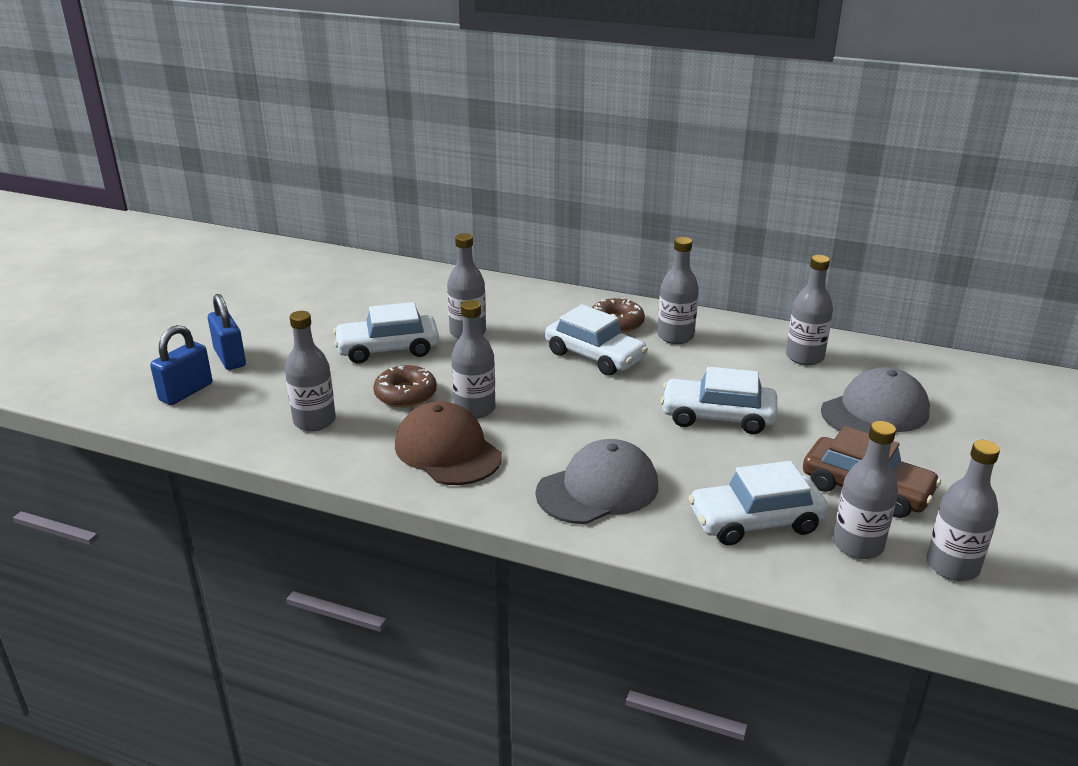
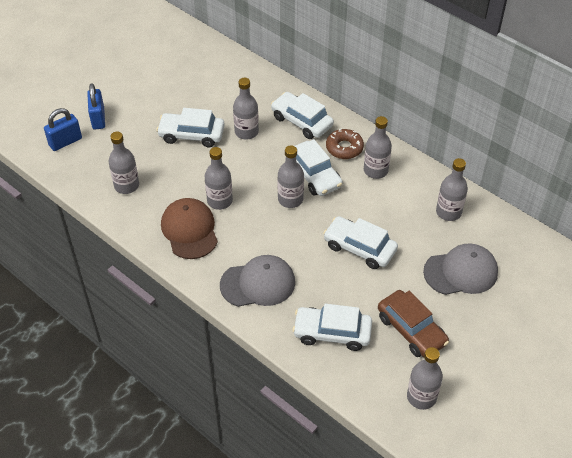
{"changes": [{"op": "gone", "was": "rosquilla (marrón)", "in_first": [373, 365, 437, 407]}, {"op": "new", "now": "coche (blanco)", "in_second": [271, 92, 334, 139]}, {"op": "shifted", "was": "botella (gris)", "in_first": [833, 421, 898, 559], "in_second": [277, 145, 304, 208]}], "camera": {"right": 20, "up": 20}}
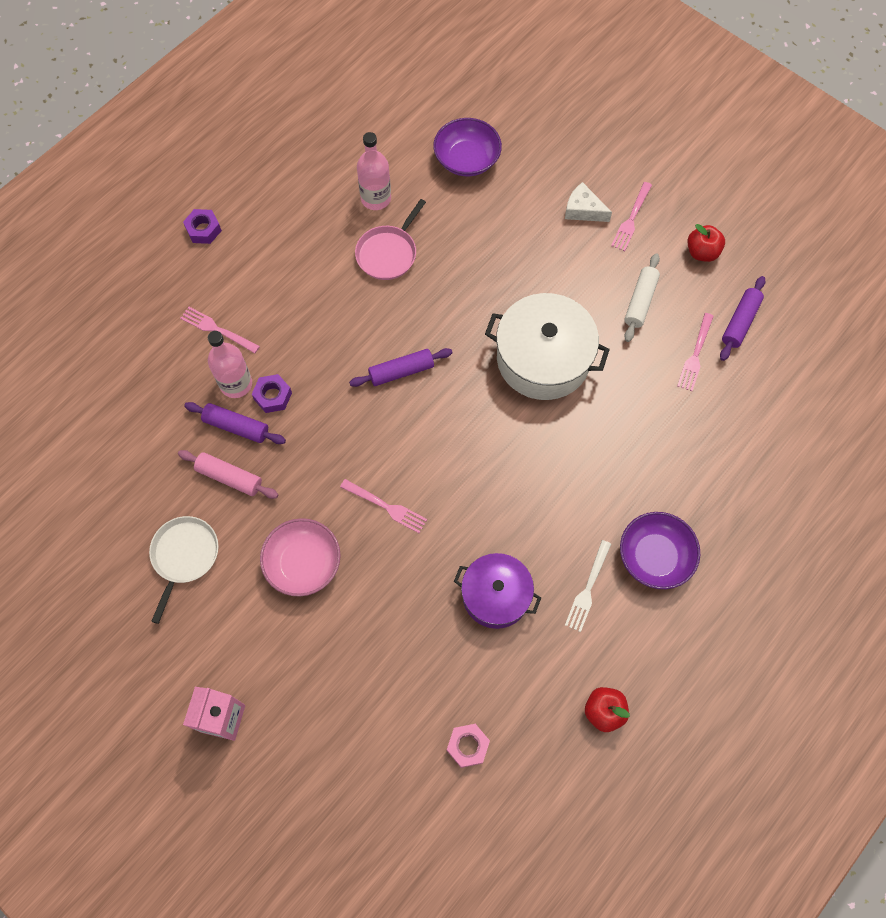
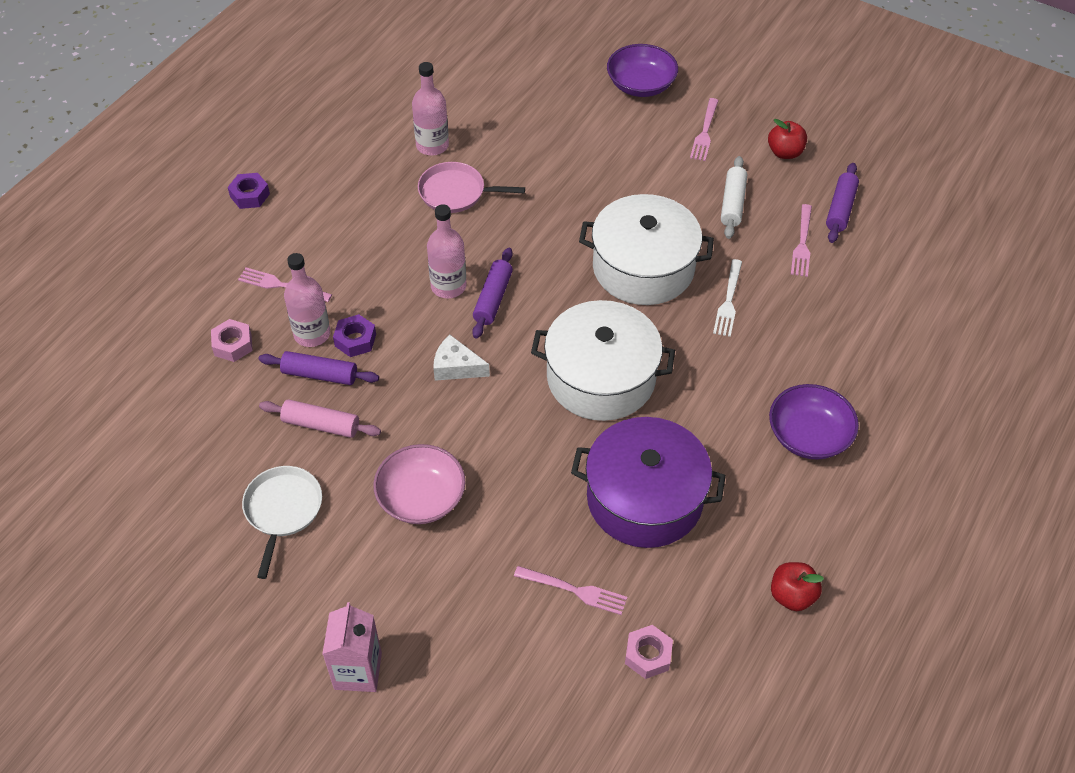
{"changes": [{"op": "new", "now": "tuerca (rosa)", "in_second": [211, 319, 253, 362]}, {"op": "new", "now": "botella (rosa)", "in_second": [427, 204, 467, 298]}, {"op": "new", "now": "olla (blanco)", "in_second": [531, 300, 675, 421]}, {"op": "shifted", "was": "tenedor (rosa)", "in_first": [340, 479, 427, 533], "in_second": [514, 566, 627, 615]}, {"op": "shifted", "was": "cuenco (morado)", "in_first": [433, 118, 502, 176], "in_second": [607, 44, 678, 97]}, {"op": "shifted", "was": "queso (blanco)", "in_first": [565, 182, 612, 222], "in_second": [433, 335, 490, 381]}, {"op": "shifted", "was": "tenedor (blanco)", "in_first": [565, 540, 611, 632], "in_second": [713, 259, 742, 337]}, {"op": "rotated", "was": "rodillo (morado)", "in_first": [349, 348, 453, 387], "in_second": [472, 248, 513, 339], "clockwise": -45}, {"op": "rotated", "was": "sartén (rosa)", "in_first": [355, 199, 426, 280], "in_second": [418, 162, 525, 213], "clockwise": 75}, {"op": "scaled", "was": "olla (morado)", "in_first": [454, 553, 541, 629], "in_second": [571, 417, 726, 548], "ratio": 1.52}], "camera": {"right": -10, "up": -15}}
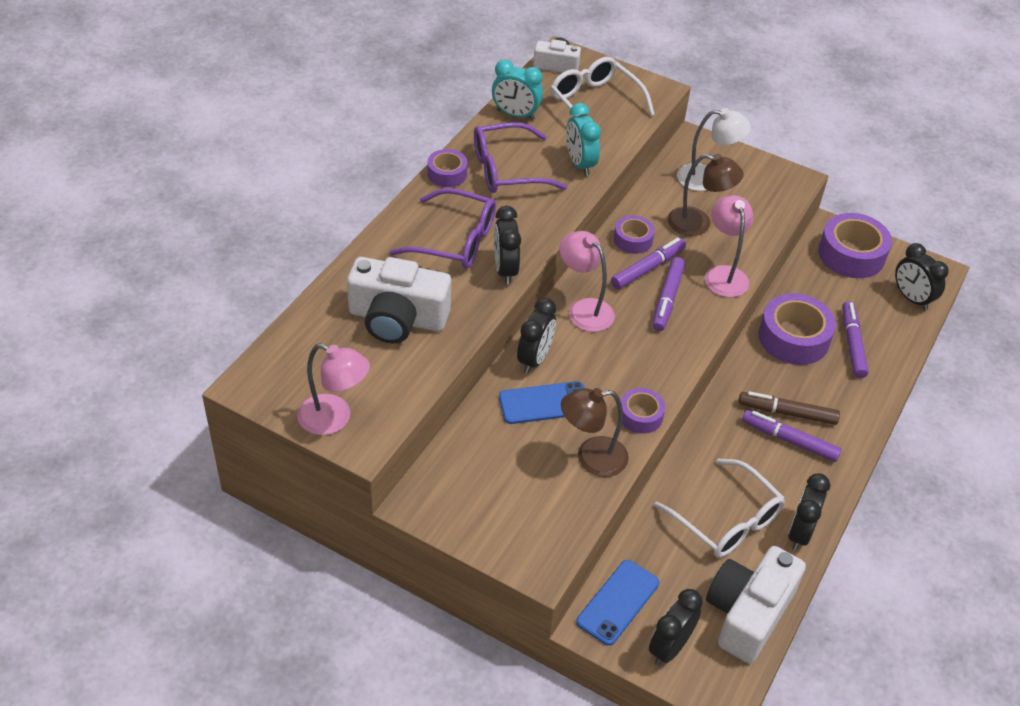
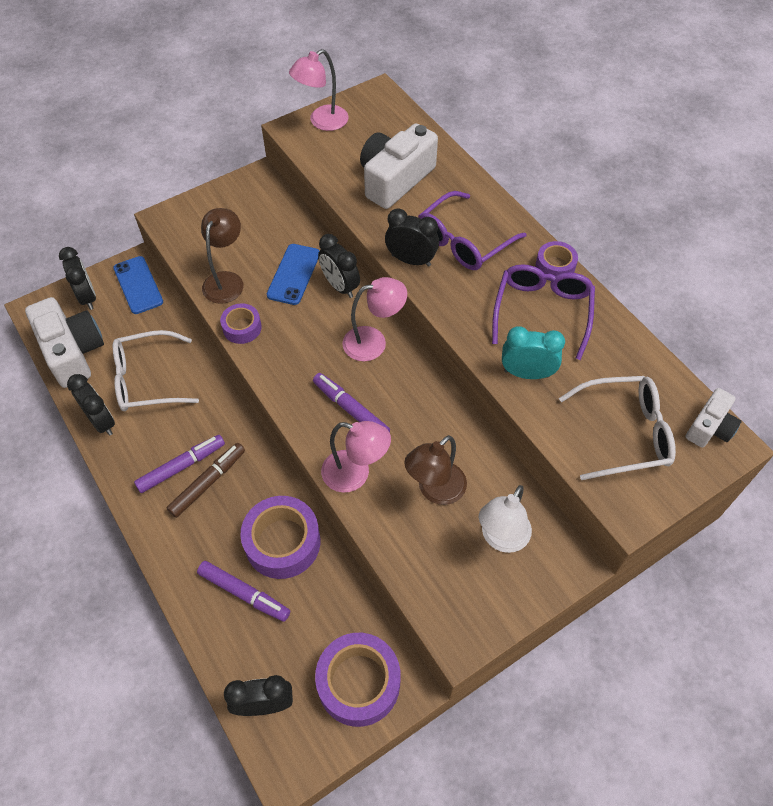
{"changes": [{"op": "gone", "was": "despertador (turquesa)", "in_first": [492, 60, 543, 120]}, {"op": "gone", "was": "rotulador (morado)", "in_first": [611, 238, 686, 289]}, {"op": "gone", "was": "cinta adhesiva (morado)", "in_first": [614, 215, 655, 254]}], "camera": {"right": 120, "up": 10}}
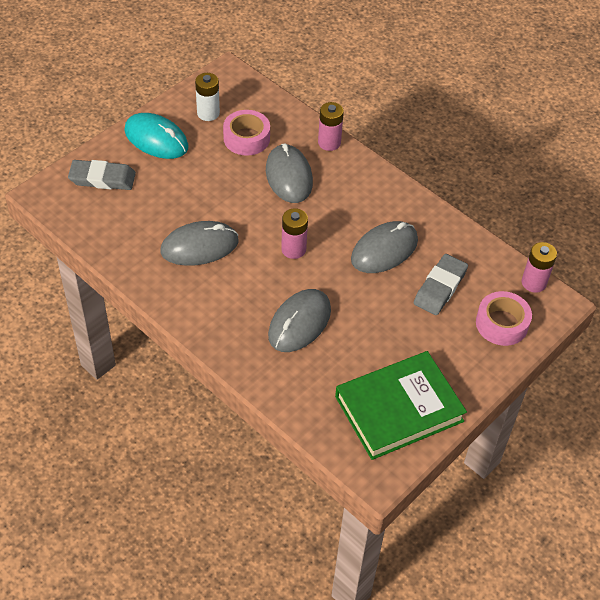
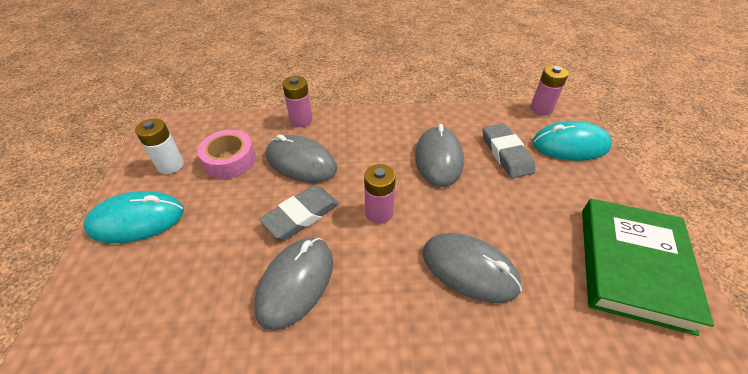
{"changes": [{"op": "shifted", "was": "goma de borrar (gris)", "in_first": [68, 160, 136, 190], "in_second": [259, 185, 339, 240]}, {"op": "swapped", "was": "cinta adhesiva (rosa)", "now": "ratón (turquesa)", "in_first": [476, 291, 532, 346], "in_second": [533, 121, 612, 161]}, {"op": "rotated", "was": "ratón (gris)", "in_first": [268, 289, 331, 352], "in_second": [423, 233, 522, 303], "clockwise": -45}], "camera": {"right": -45, "up": -5}}
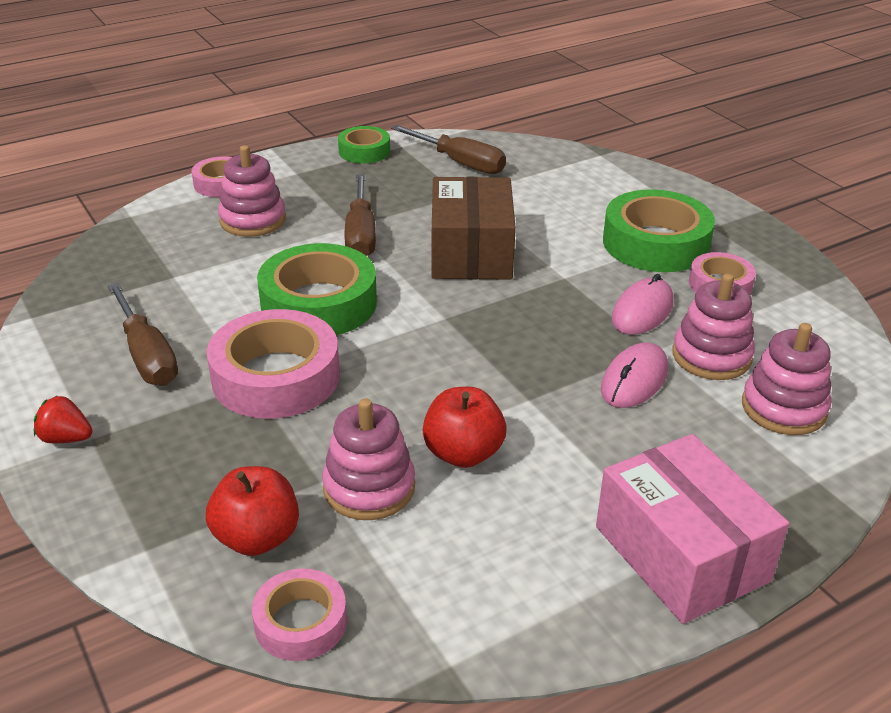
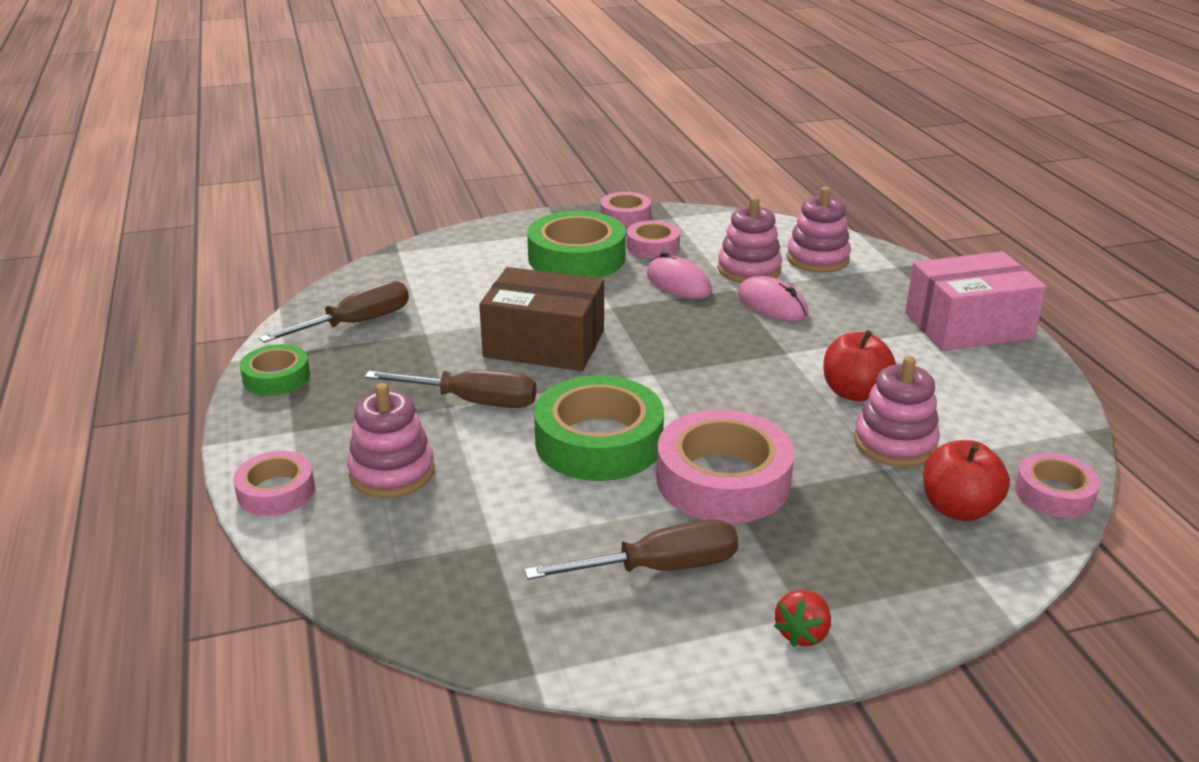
{"changes": [{"op": "new", "now": "cinta adhesiva (rosa)", "in_second": [600, 192, 651, 227]}], "camera": {"right": -75, "up": -5}}
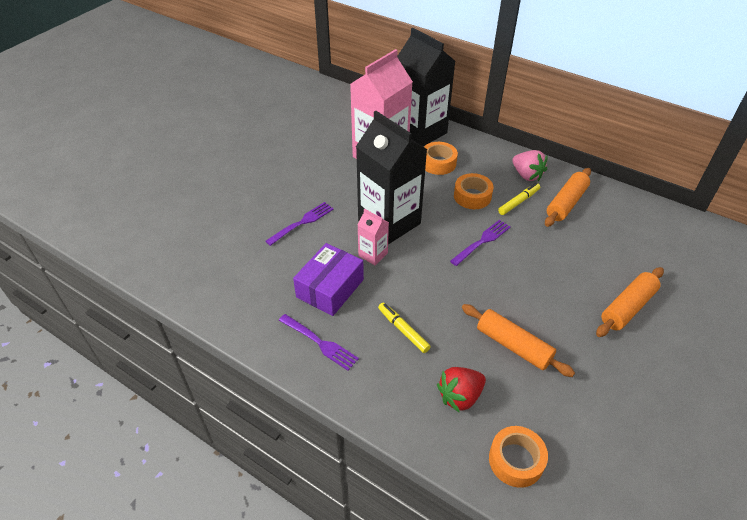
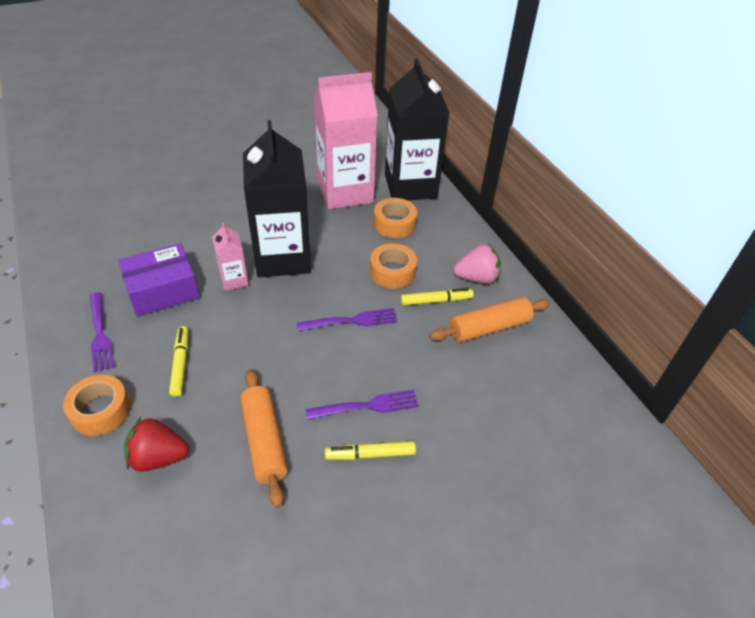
{"changes": [{"op": "gone", "was": "rodillo (naranja)", "in_first": [596, 267, 664, 337]}, {"op": "new", "now": "rotulador (amarillo)", "in_second": [325, 441, 416, 460]}, {"op": "shifted", "was": "tenedor (morado)", "in_first": [265, 202, 334, 246], "in_second": [305, 390, 419, 420]}, {"op": "shifted", "was": "cinta adhesiva (naranja)", "in_first": [489, 426, 548, 488], "in_second": [63, 375, 131, 436]}, {"op": "rotated", "was": "fresa (rosa)", "in_first": [512, 150, 547, 181], "in_second": [454, 244, 501, 284], "clockwise": -90}], "camera": {"right": 30, "up": 0}}
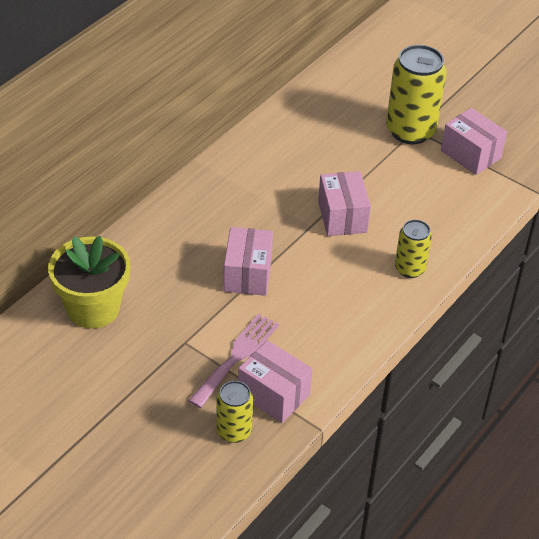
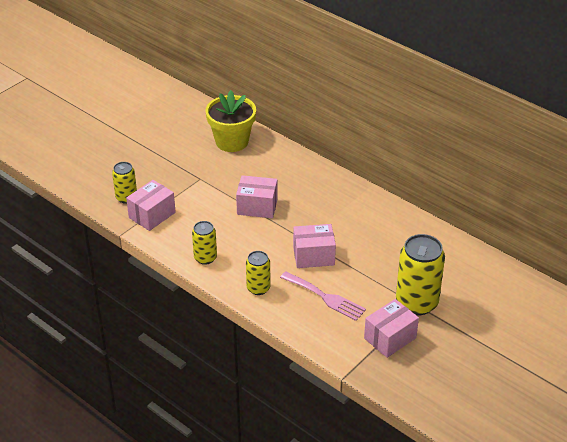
{"changes": [{"op": "new", "now": "lata (amarillo)", "in_second": [192, 221, 217, 265]}, {"op": "shifted", "was": "tenedor (rosa)", "in_first": [189, 313, 279, 408], "in_second": [280, 271, 366, 321]}], "camera": {"right": 95, "up": -5}}
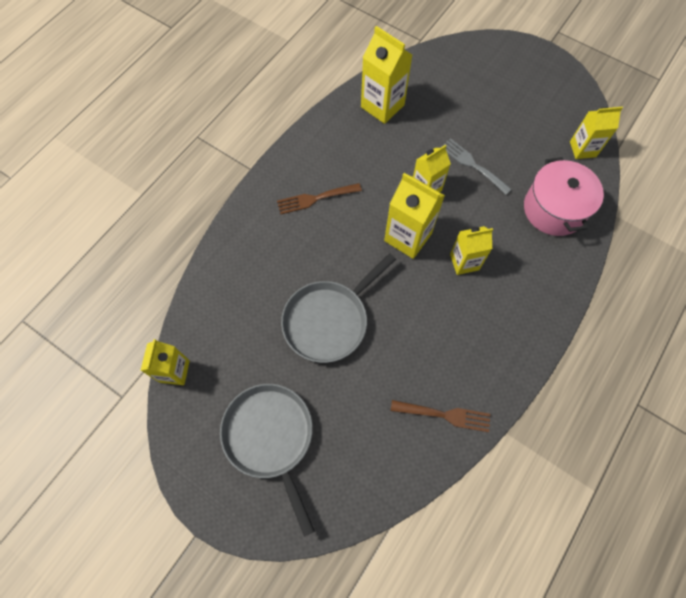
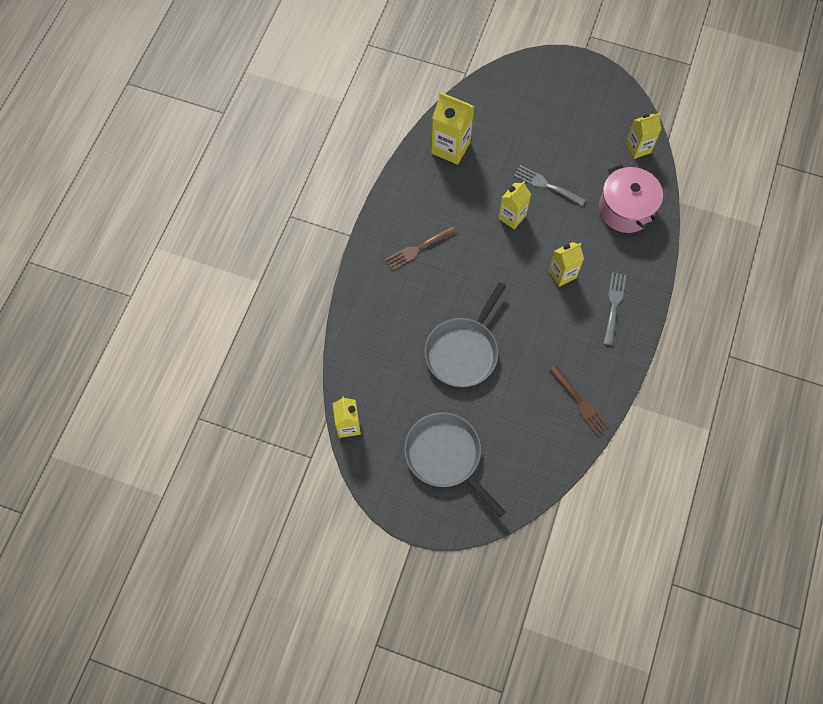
{"changes": [{"op": "gone", "was": "cartón de leche (amarillo)", "in_first": [384, 173, 445, 259]}, {"op": "new", "now": "tenedor (gris)", "in_second": [603, 272, 626, 345]}, {"op": "rotated", "was": "tenedor (marrón)", "in_first": [391, 400, 490, 432], "in_second": [549, 365, 610, 436], "clockwise": 60}], "camera": {"right": -15, "up": 0}}
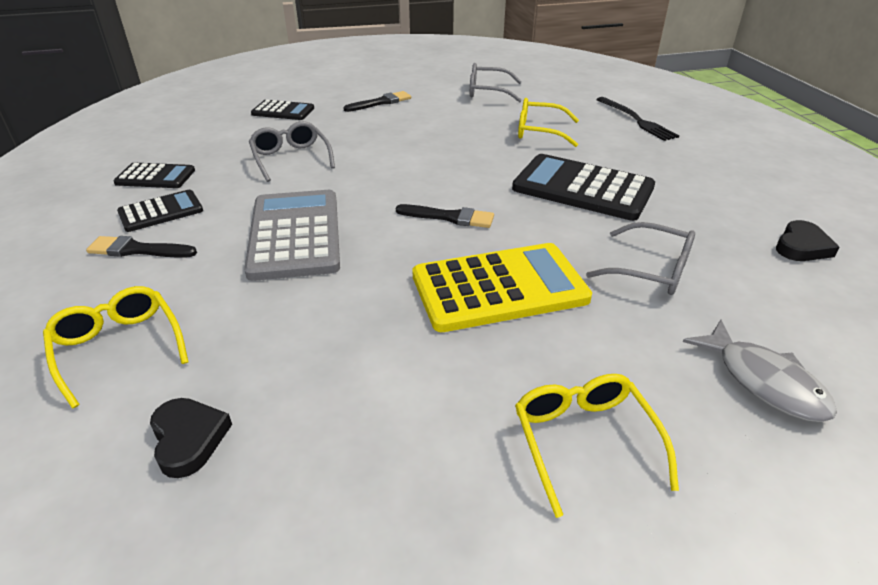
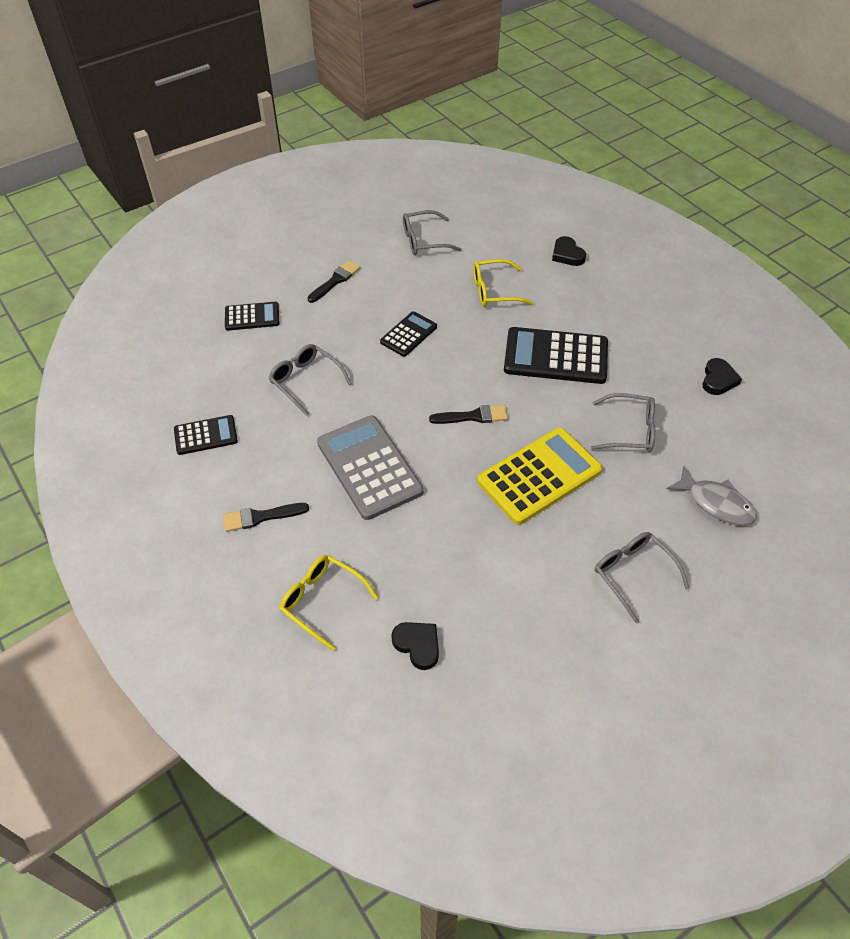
{"changes": [{"op": "shifted", "was": "calculadora (negro)", "in_first": [117, 190, 203, 232], "in_second": [380, 311, 437, 357]}, {"op": "swapped", "was": "tenedor (negro)", "now": "corazón (negro)", "in_first": [596, 97, 679, 141], "in_second": [552, 236, 586, 266]}, {"op": "repainted", "was": "gafas (amarillo)", "now": "gafas (gris)", "in_first": [515, 374, 679, 518], "in_second": [595, 532, 690, 623]}], "camera": {"right": -20, "up": 15}}
